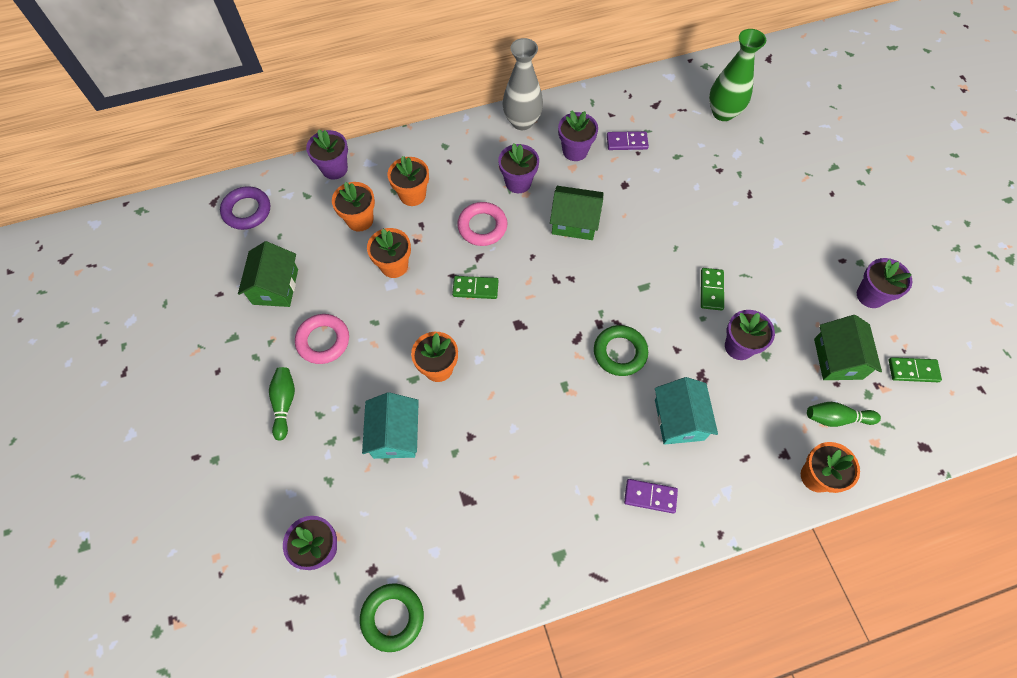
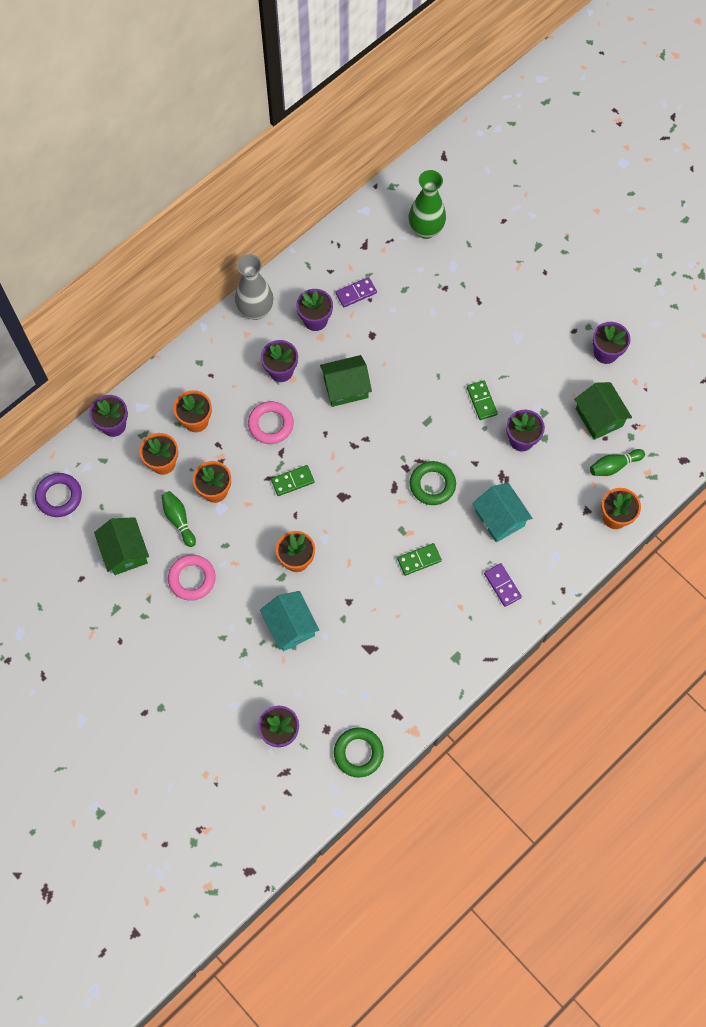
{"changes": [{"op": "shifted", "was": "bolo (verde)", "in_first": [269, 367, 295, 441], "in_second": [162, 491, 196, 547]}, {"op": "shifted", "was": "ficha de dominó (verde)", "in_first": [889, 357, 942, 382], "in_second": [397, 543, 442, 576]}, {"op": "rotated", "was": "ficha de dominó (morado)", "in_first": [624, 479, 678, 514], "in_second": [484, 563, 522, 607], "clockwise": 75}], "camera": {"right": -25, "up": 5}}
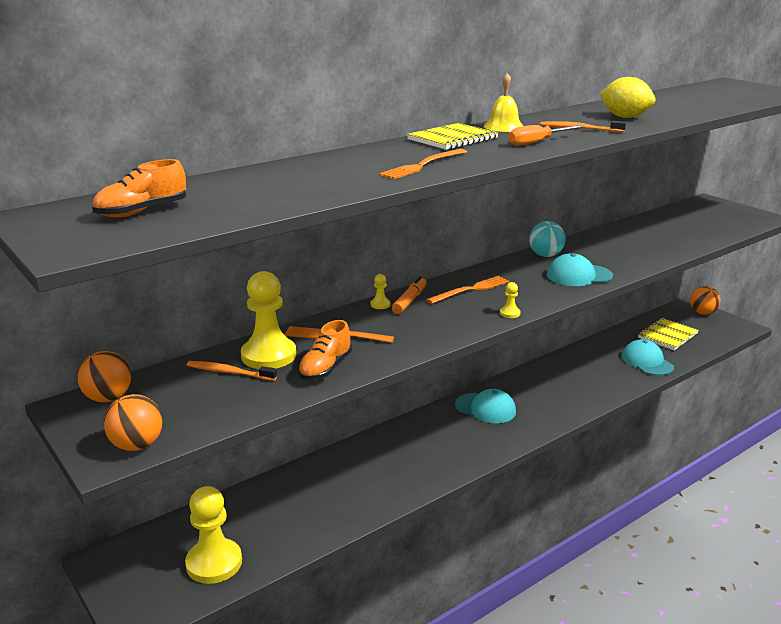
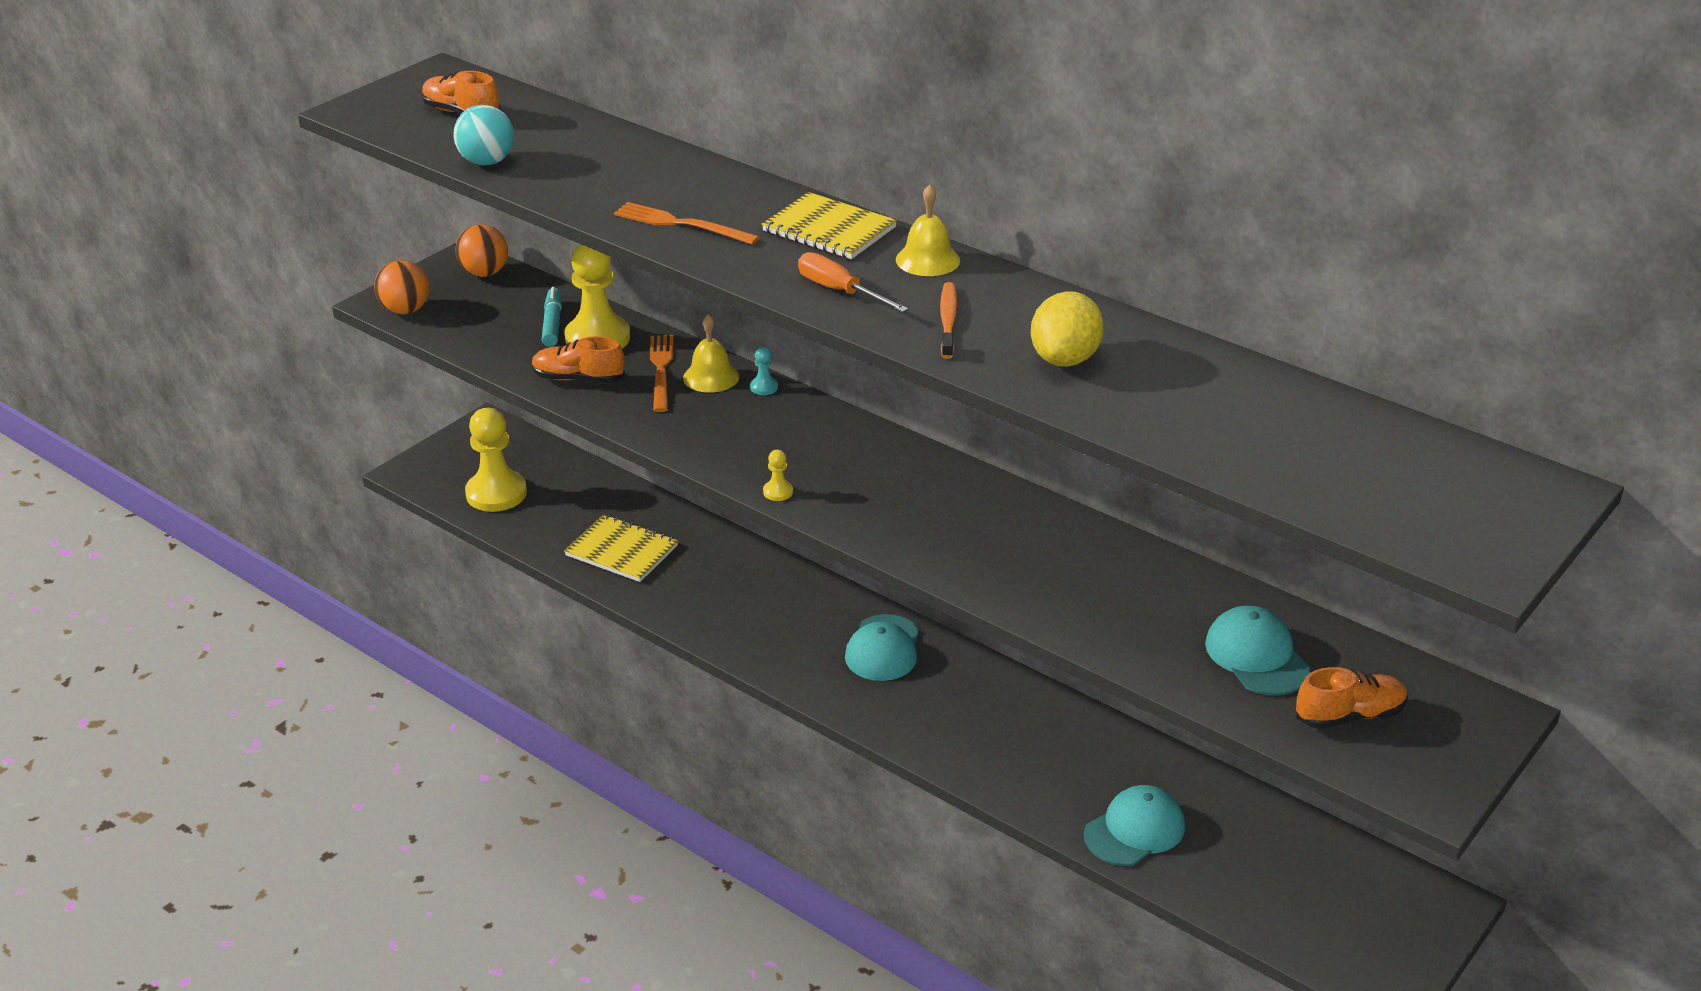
{"changes": [{"op": "gone", "was": "rotulador (naranja)", "in_first": [392, 276, 426, 314]}, {"op": "gone", "was": "tenedor (naranja)", "in_first": [427, 276, 509, 304]}, {"op": "gone", "was": "pelota (naranja)", "in_first": [690, 286, 721, 315]}, {"op": "new", "now": "campana (amarillo)", "in_second": [683, 314, 739, 393]}, {"op": "new", "now": "zapato (naranja)", "in_second": [1296, 667, 1408, 729]}, {"op": "shifted", "was": "pelota (turquesa)", "in_first": [529, 221, 566, 257], "in_second": [453, 105, 514, 165]}, {"op": "shifted", "was": "gorra (turquesa)", "in_first": [547, 253, 613, 286], "in_second": [1205, 606, 1311, 695]}, {"op": "shifted", "was": "cuaderno (amarillo)", "in_first": [638, 318, 699, 350], "in_second": [564, 514, 678, 582]}, {"op": "swapped", "was": "cepillo de dientes (naranja)", "now": "rotulador (turquesa)", "in_first": [187, 361, 277, 381], "in_second": [542, 287, 562, 347]}, {"op": "repainted", "was": "peón (amarillo)", "now": "peón (turquesa)", "in_first": [371, 274, 390, 309], "in_second": [750, 347, 778, 395]}], "camera": {"right": 75, "up": 10}}
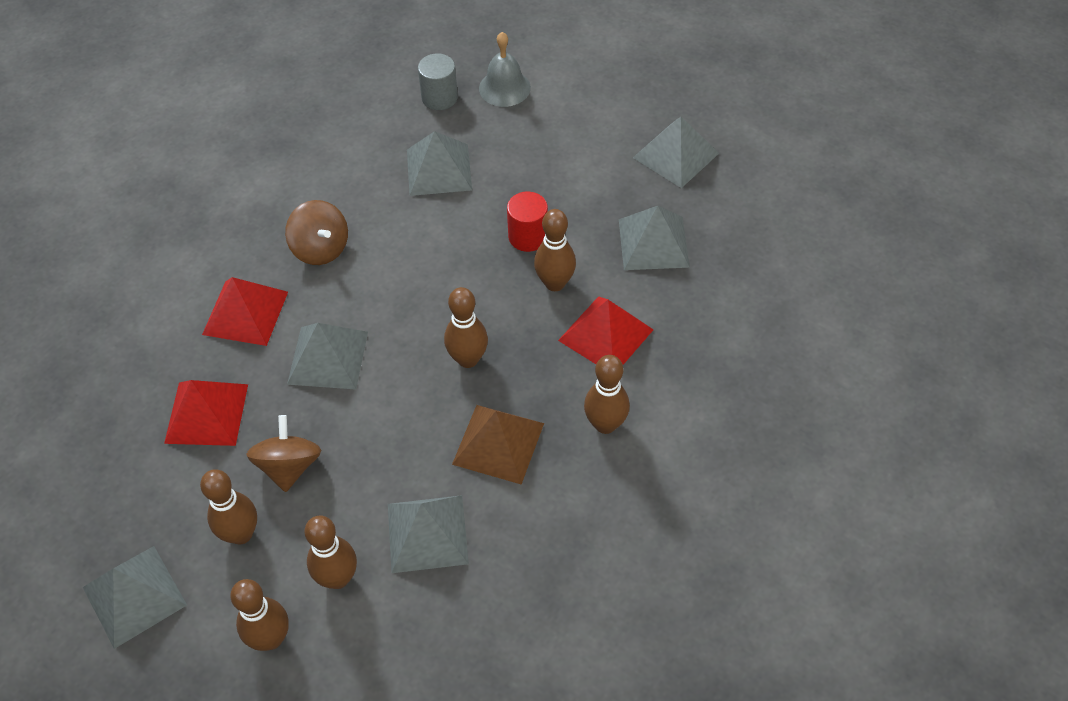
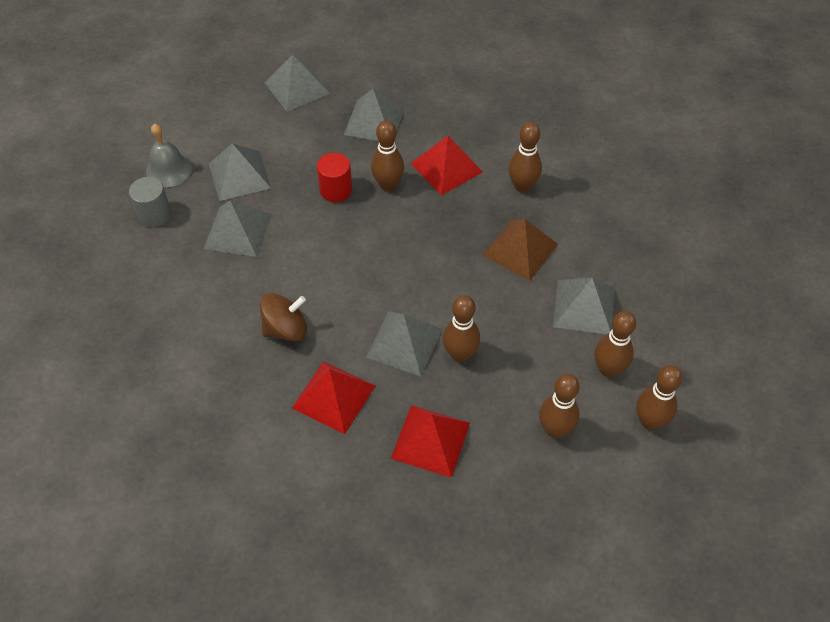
{"changes": [{"op": "gone", "was": "peonza (marrón)", "in_first": [246, 415, 321, 492]}, {"op": "shifted", "was": "pirámide (gris)", "in_first": [83, 546, 187, 649], "in_second": [209, 143, 271, 201]}, {"op": "shifted", "was": "bolo (marrón)", "in_first": [444, 287, 488, 368], "in_second": [443, 295, 480, 362]}], "camera": {"right": -75, "up": 0}}
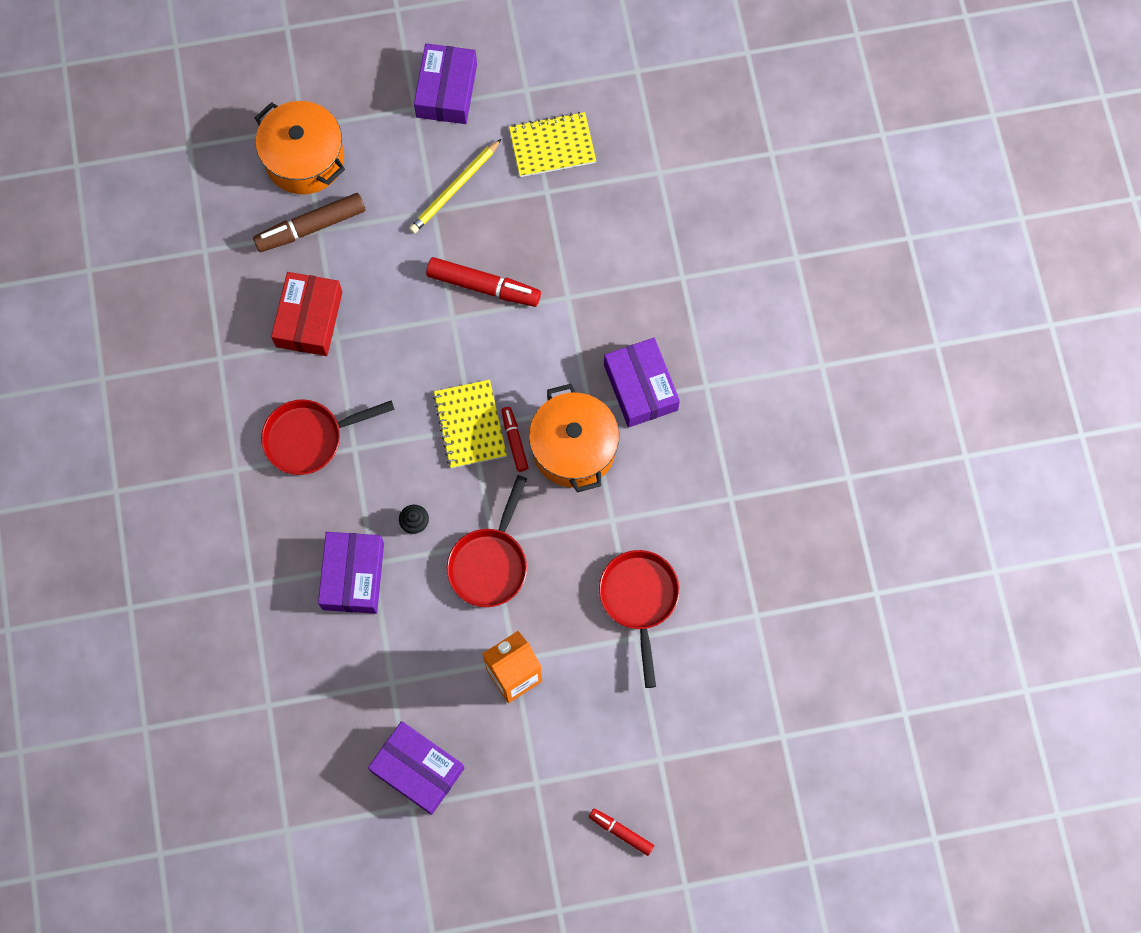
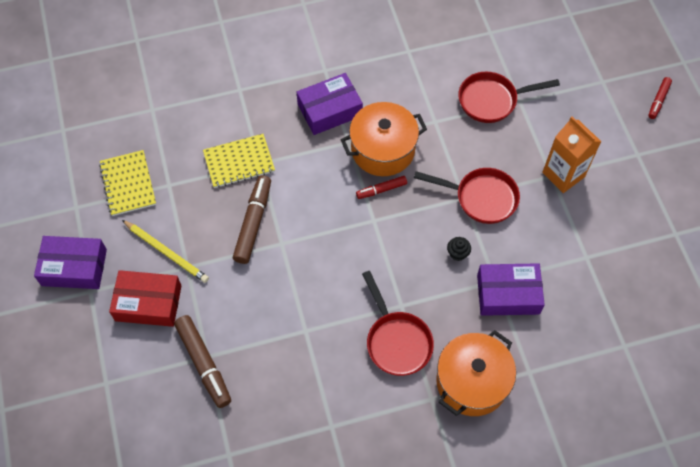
{"changes": [{"op": "gone", "was": "caja (morado)", "in_first": [368, 721, 465, 815]}, {"op": "shifted", "was": "olla (naranja)", "in_first": [255, 101, 345, 195], "in_second": [436, 330, 516, 416]}, {"op": "shifted", "was": "caja (rojo)", "in_first": [271, 272, 343, 356], "in_second": [109, 270, 181, 327]}, {"op": "shifted", "was": "cuaderno (amarillo)", "in_first": [433, 380, 507, 468], "in_second": [203, 134, 275, 188]}, {"op": "repainted", "was": "rotulador (rojo)", "now": "rotulador (marrón)", "in_first": [426, 257, 541, 307], "in_second": [233, 175, 271, 264]}], "camera": {"right": -95, "up": -10}}
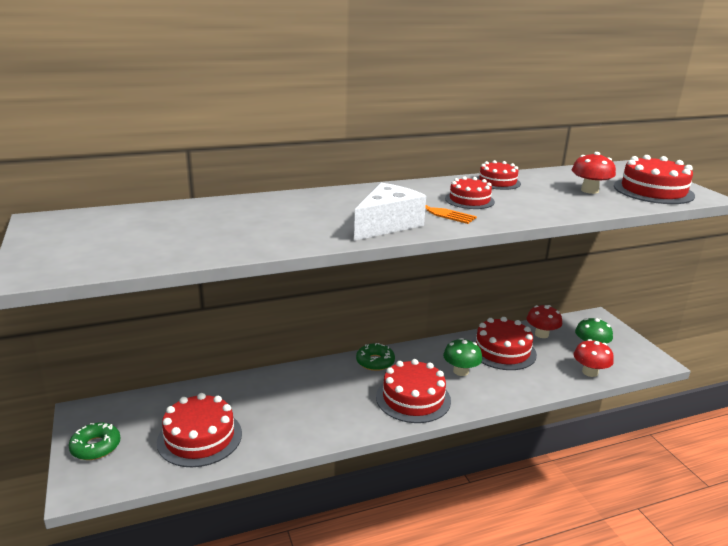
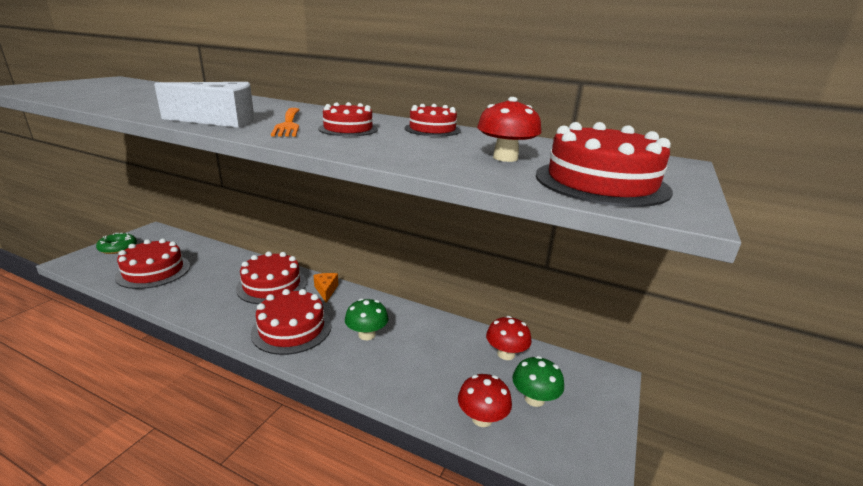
{"changes": [{"op": "shifted", "was": "tarta (rojo)", "in_first": [472, 317, 537, 370], "in_second": [236, 251, 307, 304]}, {"op": "swapped", "was": "rosquilla (verde)", "now": "queso (naranja)", "in_first": [356, 343, 395, 371], "in_second": [313, 273, 338, 303]}], "camera": {"right": 45, "up": 0}}
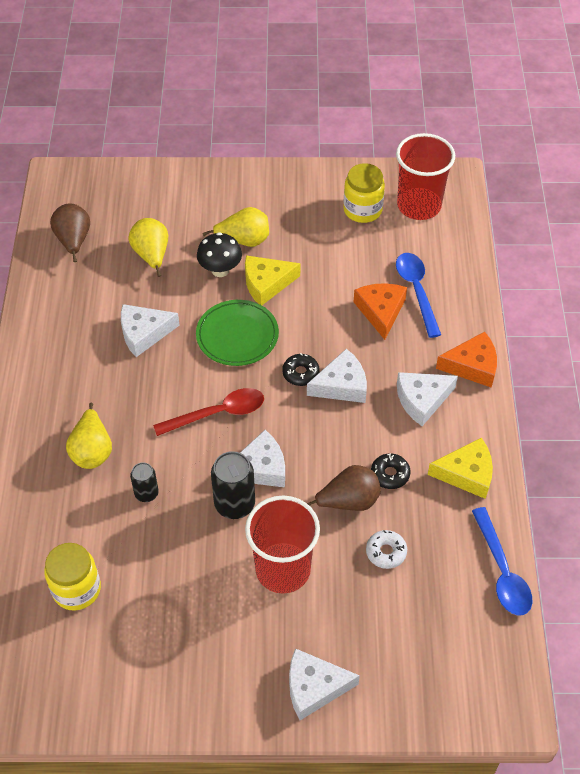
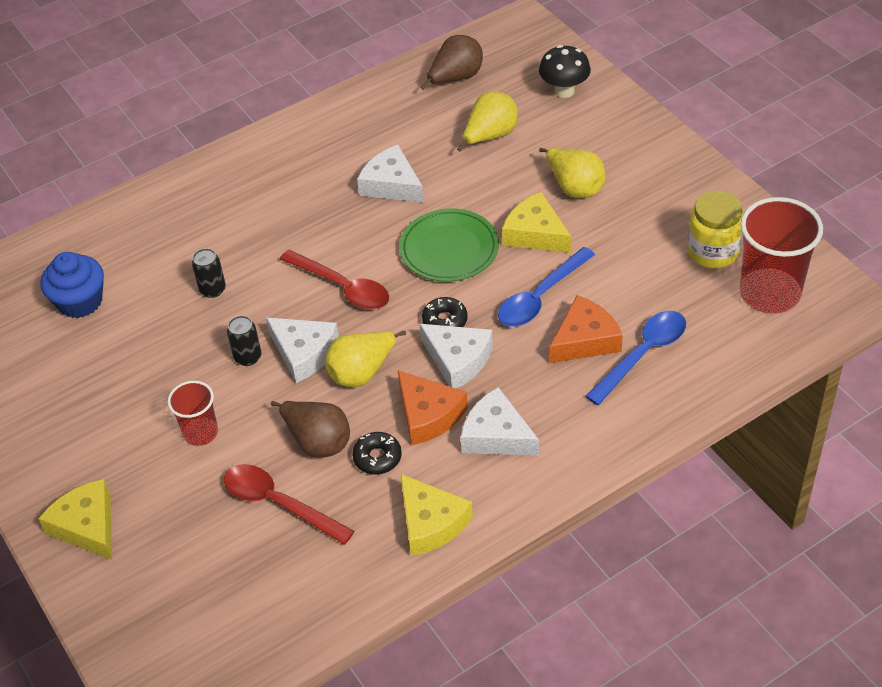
{"changes": [{"op": "shifted", "was": "pera (amarillo)", "in_first": [66, 403, 112, 469], "in_second": [325, 330, 406, 387]}, {"op": "shifted", "was": "seta (negro)", "in_first": [197, 232, 242, 277], "in_second": [539, 45, 591, 98]}, {"op": "shifted", "was": "queso (naranja)", "in_first": [436, 332, 497, 388], "in_second": [398, 371, 468, 445]}, {"op": "shifted", "was": "cuchara (azul)", "in_first": [472, 507, 532, 615], "in_second": [498, 247, 595, 327]}, {"op": "swapped", "was": "tarro (amarillo)", "now": "magdalena (azul)", "in_first": [44, 543, 101, 611], "in_second": [41, 252, 104, 318]}, {"op": "swapped", "was": "rosquilla (blanco)", "now": "cuchara (rojo)", "in_first": [366, 530, 407, 569], "in_second": [224, 464, 354, 545]}, {"op": "repainted", "was": "queso (blanco)", "now": "queso (amarillo)", "in_first": [289, 648, 360, 720], "in_second": [38, 479, 112, 560]}, {"op": "scaled", "was": "lata (negro)", "in_first": [211, 451, 255, 519], "in_second": [227, 316, 262, 366], "ratio": 0.6}, {"op": "scaled", "was": "vaso (rojo)", "in_first": [245, 496, 320, 594], "in_second": [168, 381, 218, 446], "ratio": 0.55}], "camera": {"right": 60, "up": -5}}
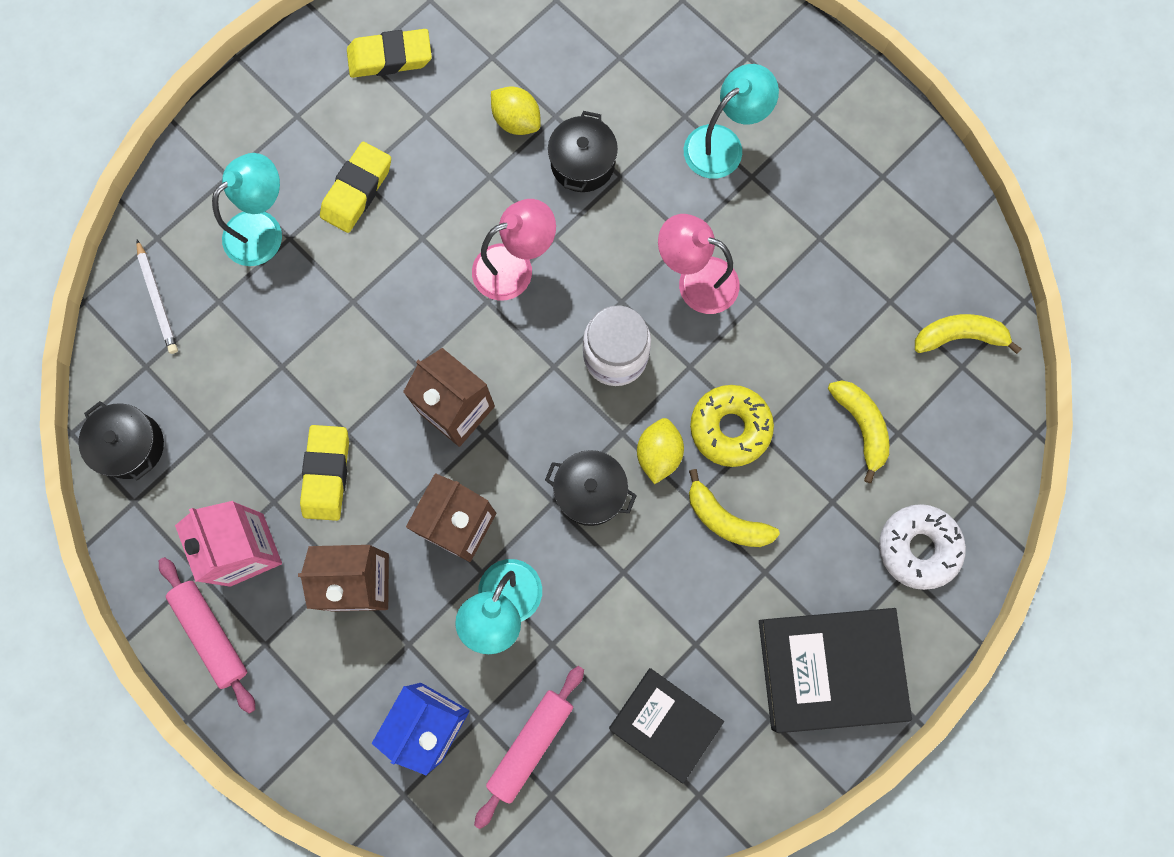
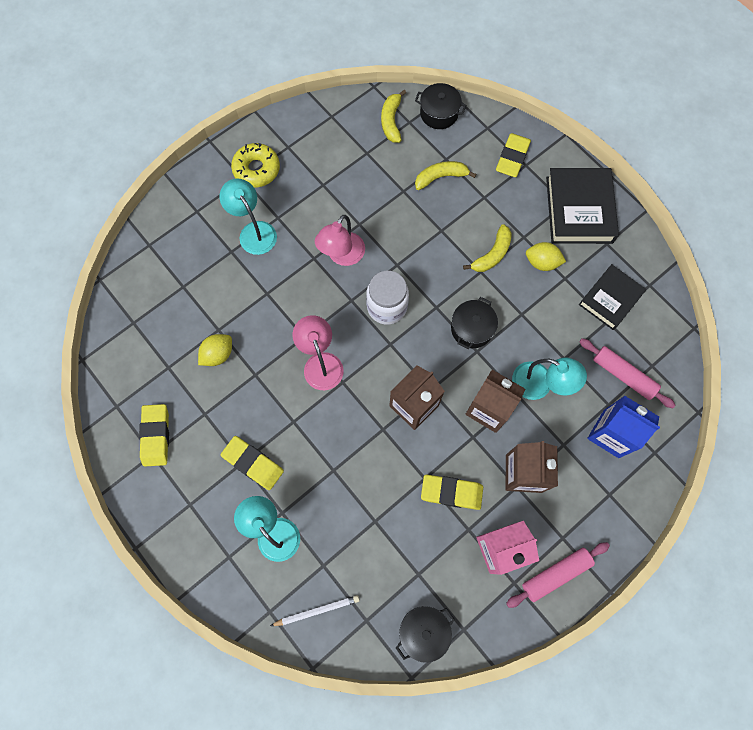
{"changes": [{"op": "shifted", "was": "olla (negro)", "in_first": [548, 111, 618, 192], "in_second": [415, 83, 466, 129]}, {"op": "shifted", "was": "limón (amarillo)", "in_first": [637, 418, 684, 484], "in_second": [526, 242, 566, 271]}, {"op": "shifted", "was": "rosquilla (amarillo)", "in_first": [690, 385, 774, 467], "in_second": [231, 143, 280, 188]}, {"op": "swapped", "was": "rosquilla (blanco)", "now": "goma de borrar (amarillo)", "in_first": [879, 504, 966, 590], "in_second": [496, 133, 531, 177]}], "camera": {"right": -85, "up": -5}}
